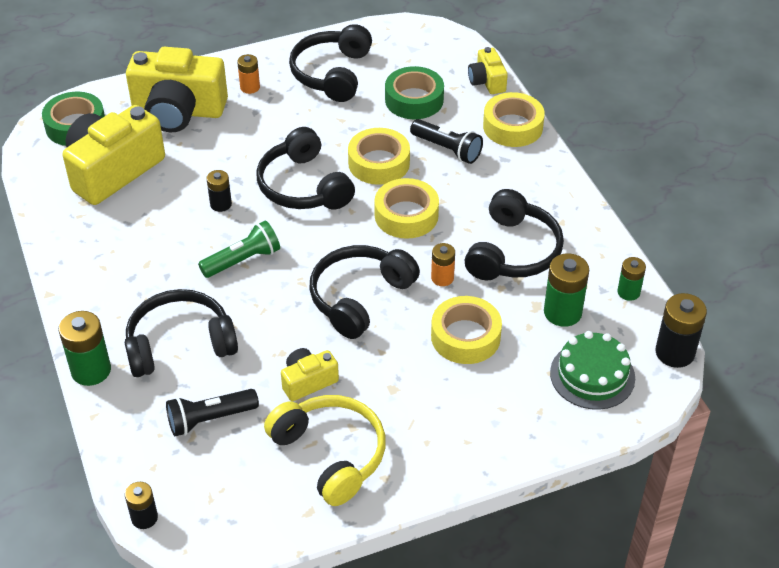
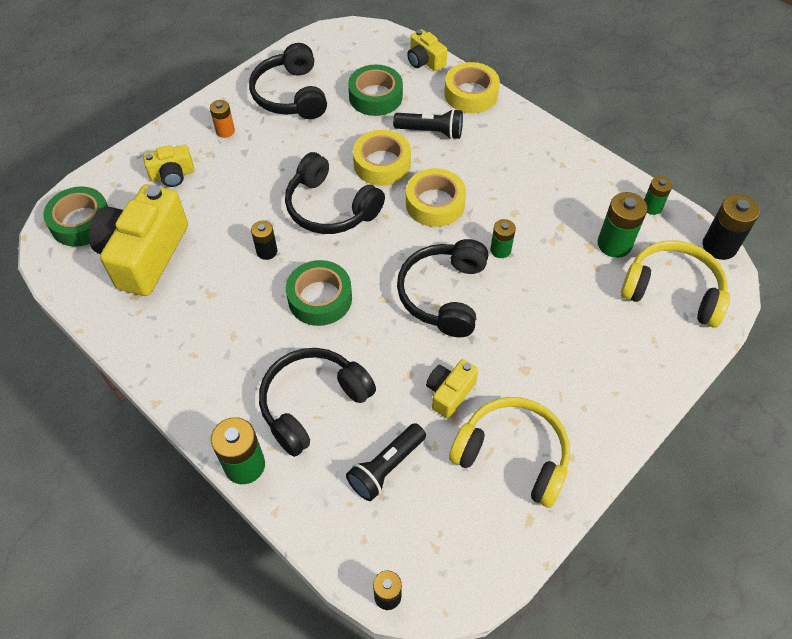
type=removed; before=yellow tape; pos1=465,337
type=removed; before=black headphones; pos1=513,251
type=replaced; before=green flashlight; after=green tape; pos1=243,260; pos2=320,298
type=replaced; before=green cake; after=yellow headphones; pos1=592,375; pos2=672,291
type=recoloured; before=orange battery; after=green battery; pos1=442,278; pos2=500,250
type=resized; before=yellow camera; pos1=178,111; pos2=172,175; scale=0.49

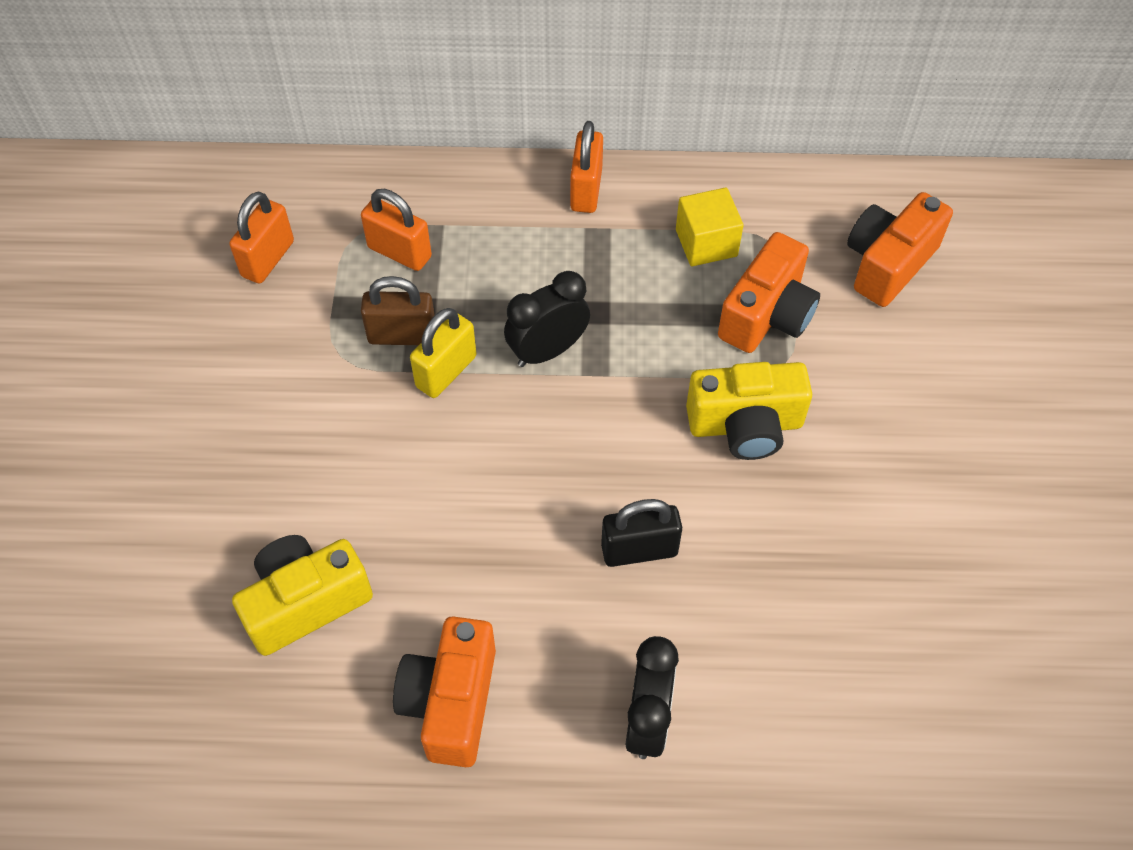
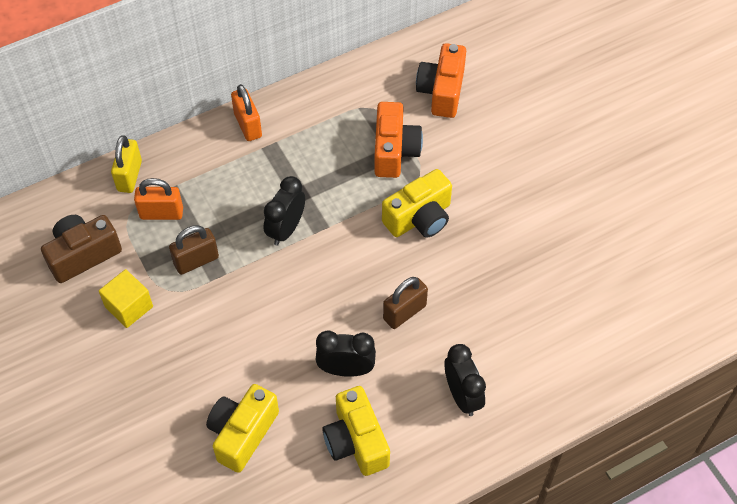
type=added; after=black clock; pos2=346,369
type=moved; before=yellow padlock; pos1=446,371; pos2=129,176
type=moved; before=yellow cube; pos1=706,243; pos2=129,307
type=replaced; before=orange padlock; after=brown camera; pos1=268,259; pos2=83,255
type=recoloured; before=orange camera; after=yellow camera; pos1=451,702; pos2=356,441
type=recoloured; before=black padlock; after=brown padlock; pos1=639,550; pos2=404,312

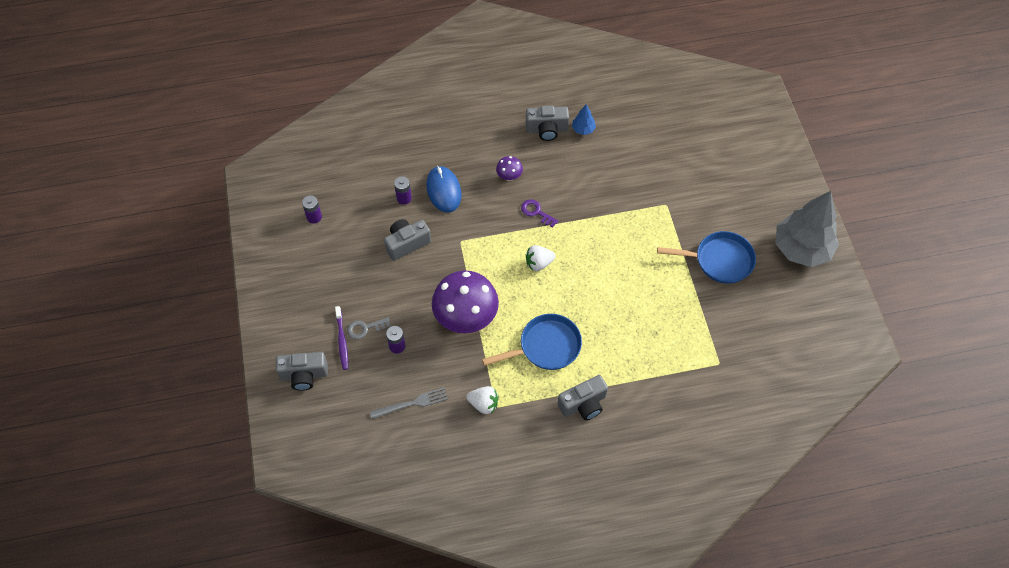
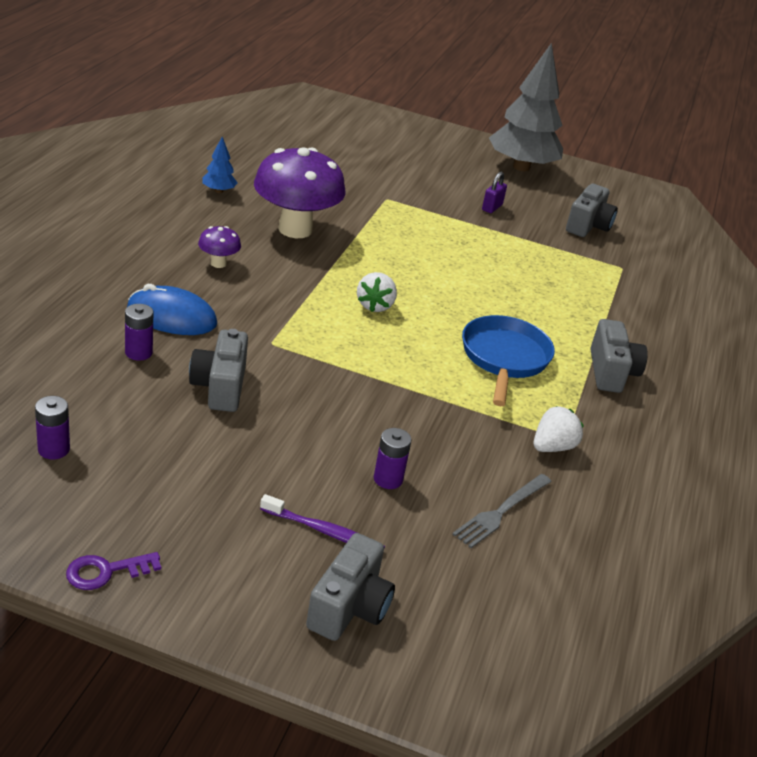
type=removed; before=grey key; pos1=365,328
type=moved; before=purple mushroom; pos1=466,318; pos2=295,229
type=moved; before=purple key; pos1=536,212; pos2=106,572
type=moved; before=grey camera; pos1=547,129; pos2=588,226
type=replaced; before=blue pan; after=purple padlock; pos1=719,260; pos2=492,207
type=turned; before=grey fork; pos1=412,403; pos2=501,512; turn=-150

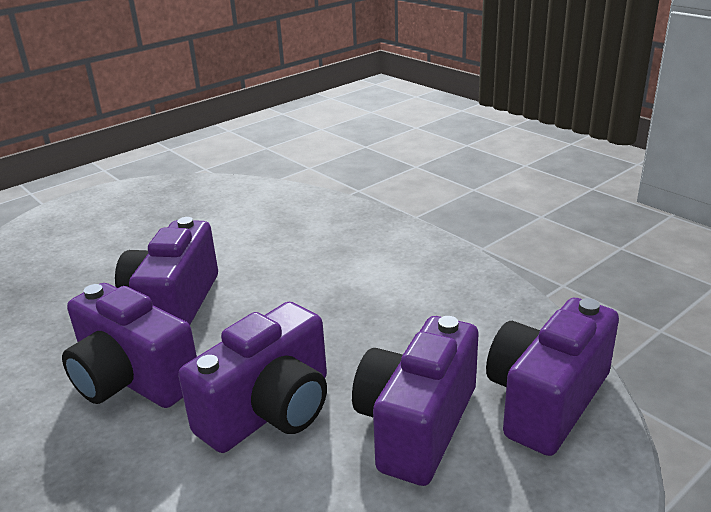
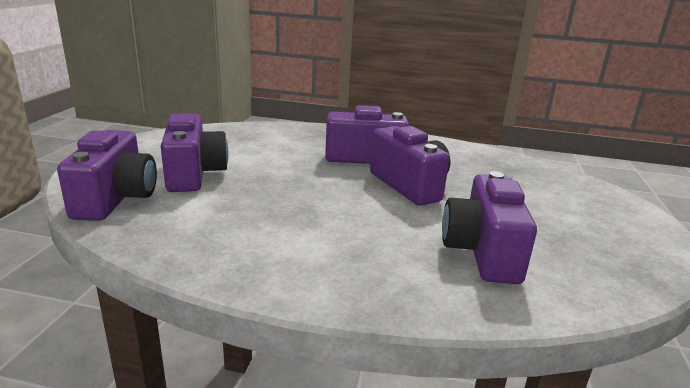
type=moved; before=purple camera; pos1=270,410; pos2=482,252

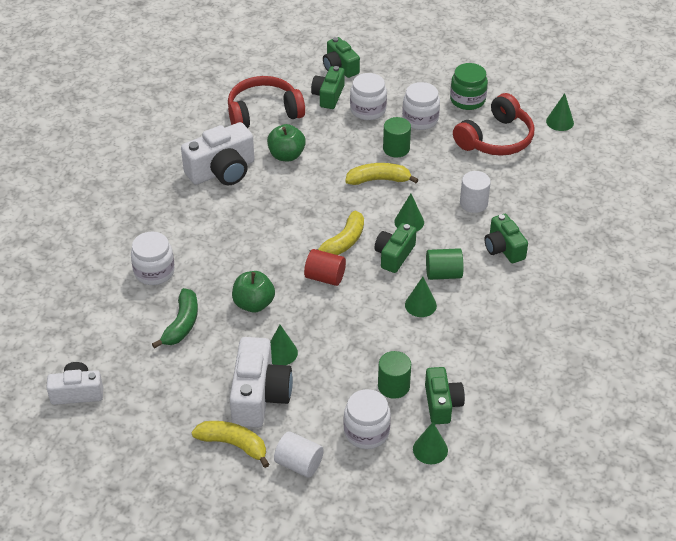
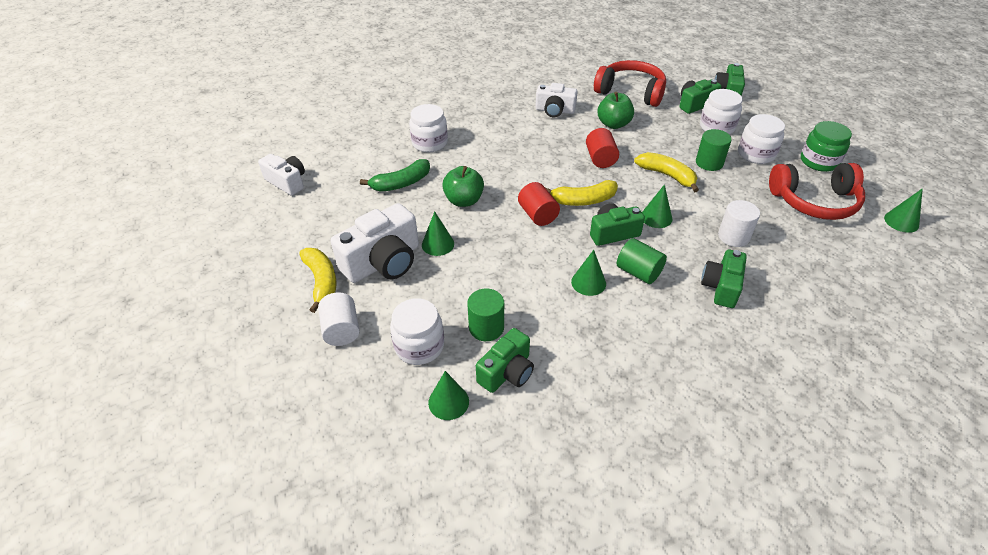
type=added; after=red cylinder; pos2=600,159
type=resized; before=white camera; pos1=222,171; pos2=555,110; scale=0.63

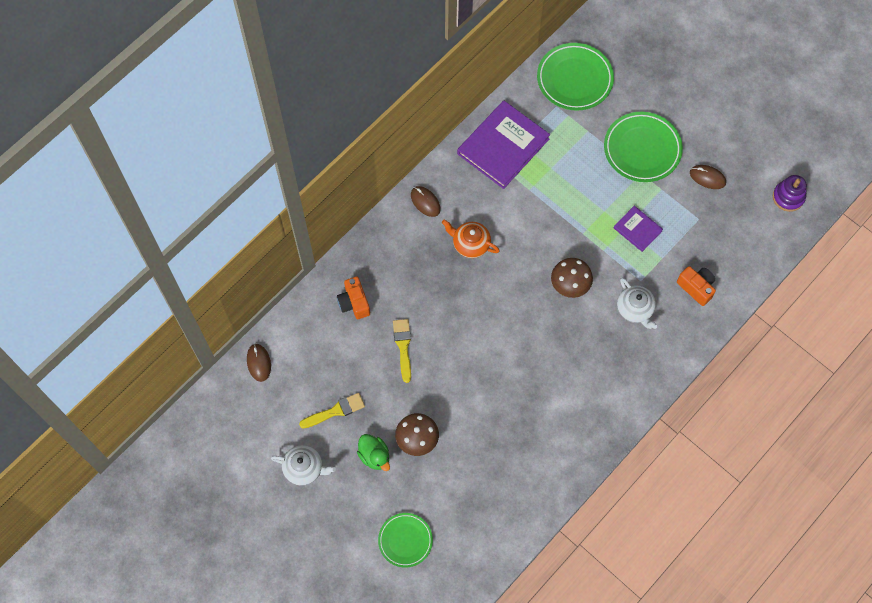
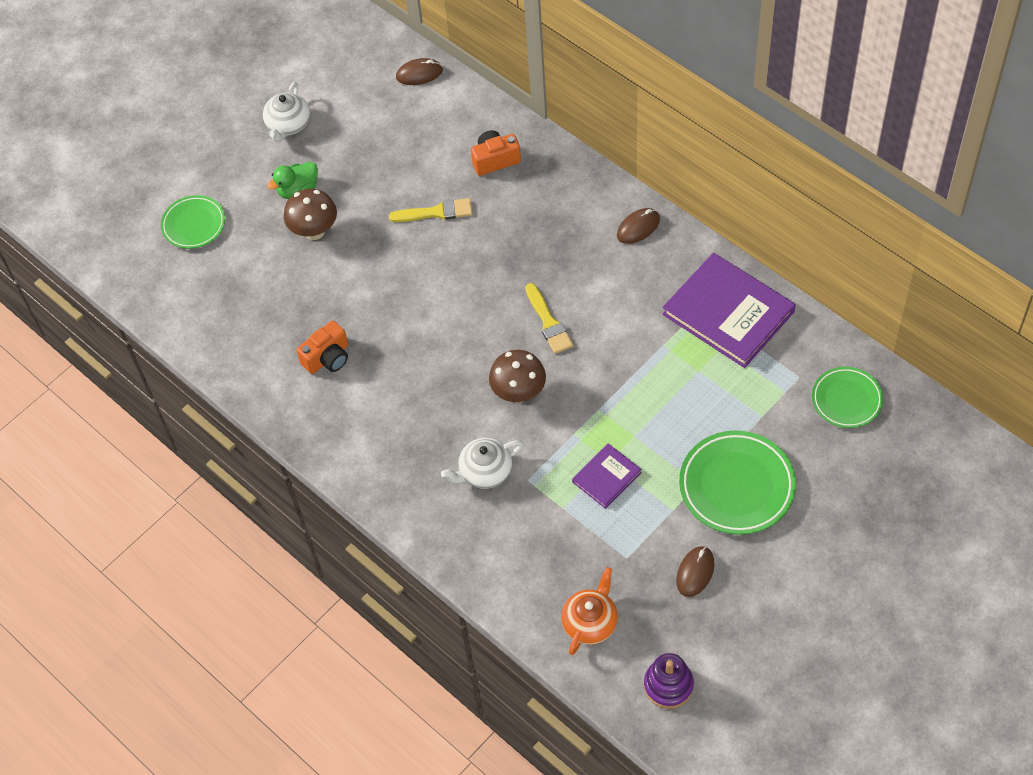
type=moved; before=yellow brush; pos1=335,411; pos2=548,322
type=moved; before=orange teapot; pos1=470,244; pos2=590,622
type=moved; before=orange camera; pos1=696,287; pos2=328,358
type=resized; before=green plate; pos1=574,79; pos2=846,400; scale=0.62

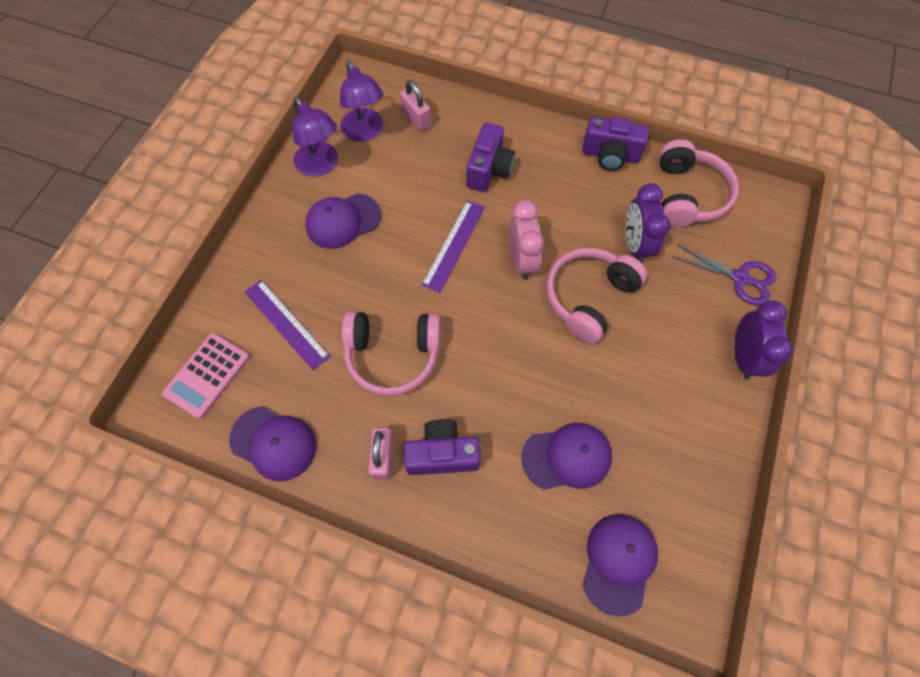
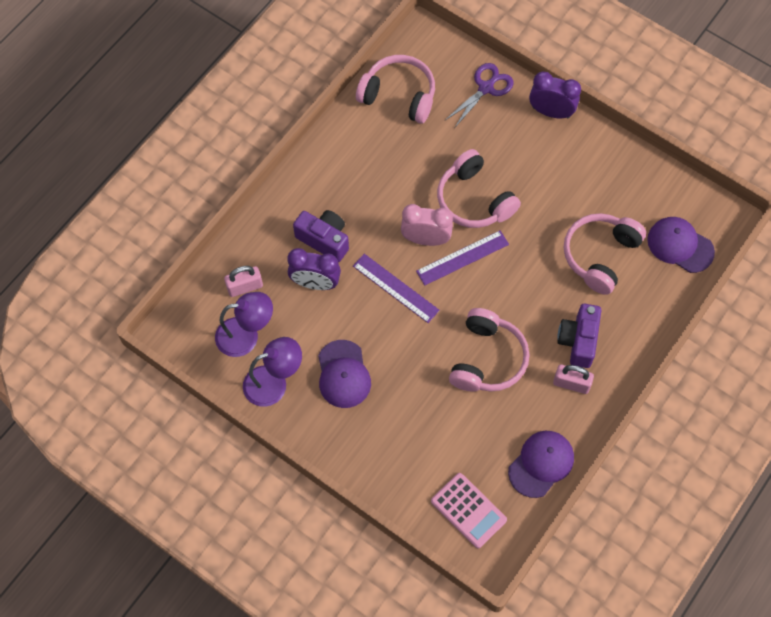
type=removed; before=purple camera; pos1=610,155
type=moved; before=purple ruler; pos1=286,323; pos2=462,257
type=moved; before=purple clock; pos1=635,245; pos2=315,283
type=replaced; before=purple cap; after=pink headphones; pos1=567,457; pos2=600,255

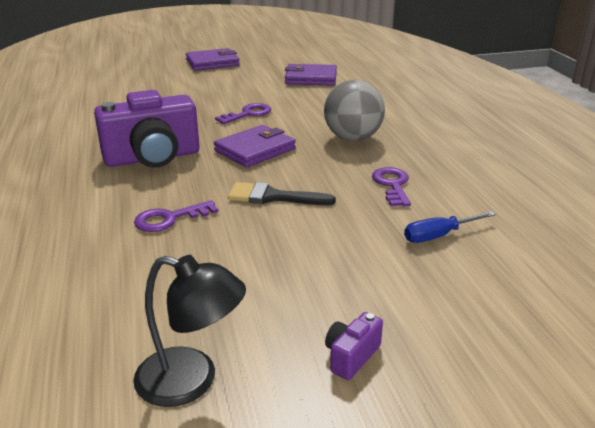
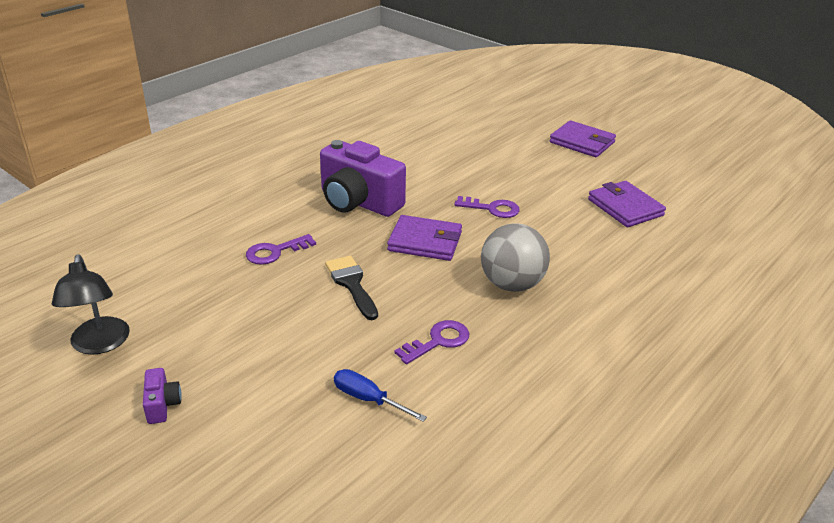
type=turned; before=purple key; pos1=169,219; pos2=275,252; turn=-60
type=turned; before=purple camera; pos1=351,356; pos2=162,405; turn=75

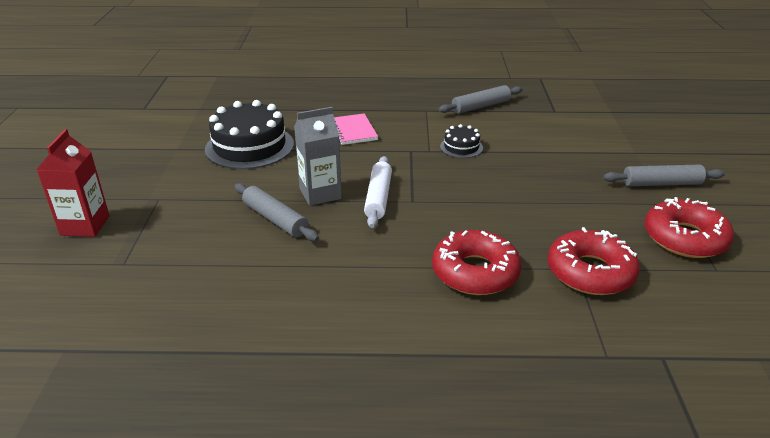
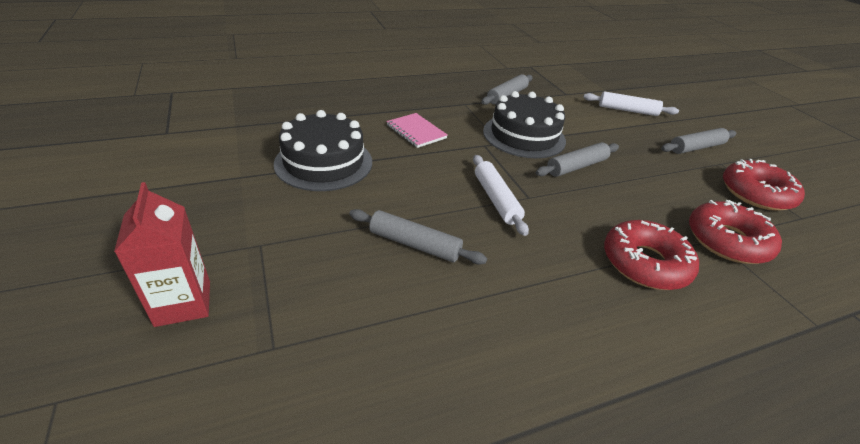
type=removed; before=grey carton; pos1=320,194
type=added; after=grey rolling pin; pos2=576,166
type=added; after=white rolling pin; pos2=627,110
type=resized; before=black cake; pos1=461,147; pos2=524,136; scale=2.05

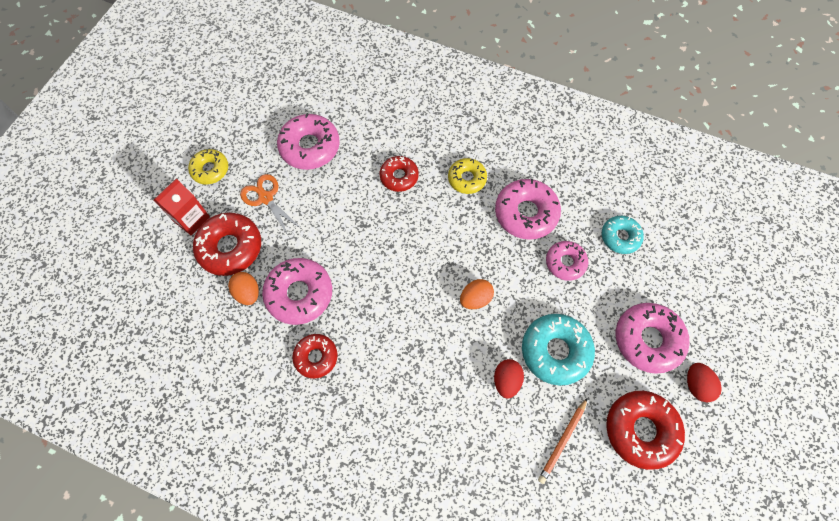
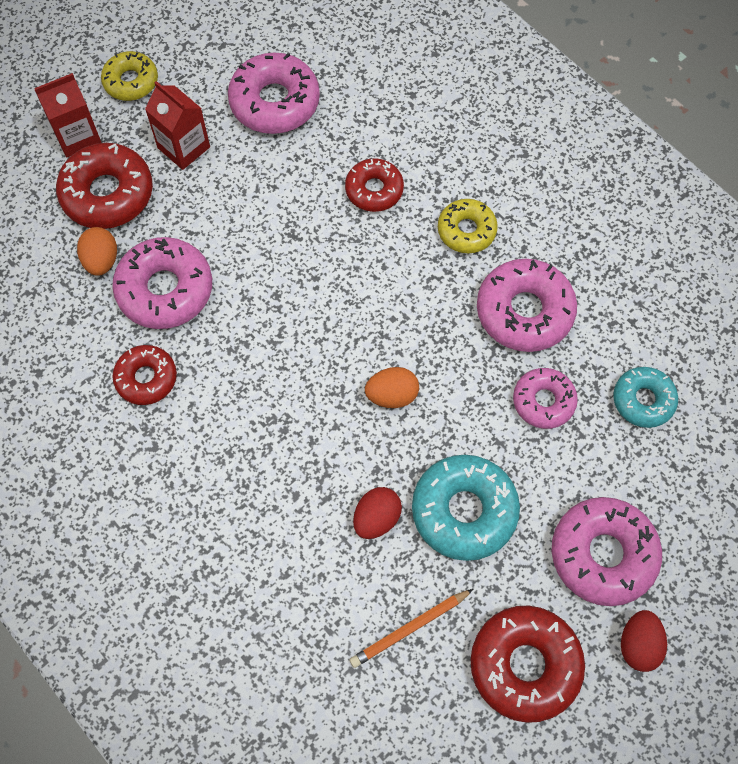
type=replaced; before=orange scissors; after=red carton; pos1=266,198; pos2=184,147

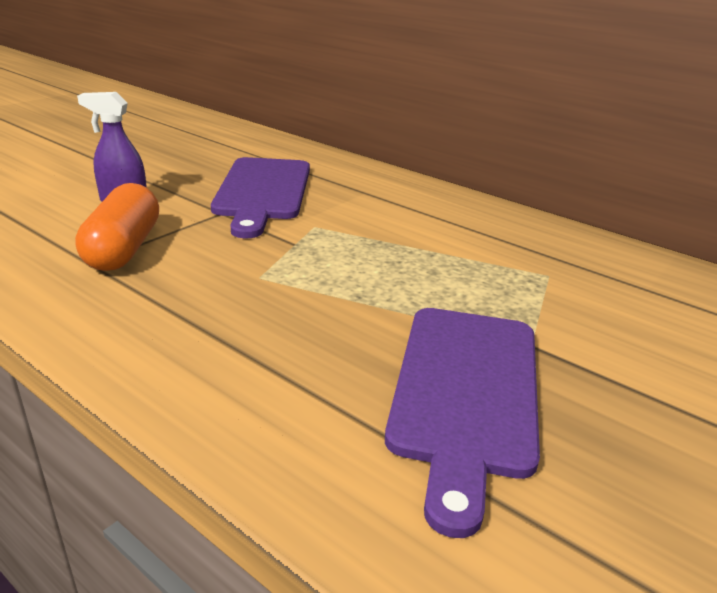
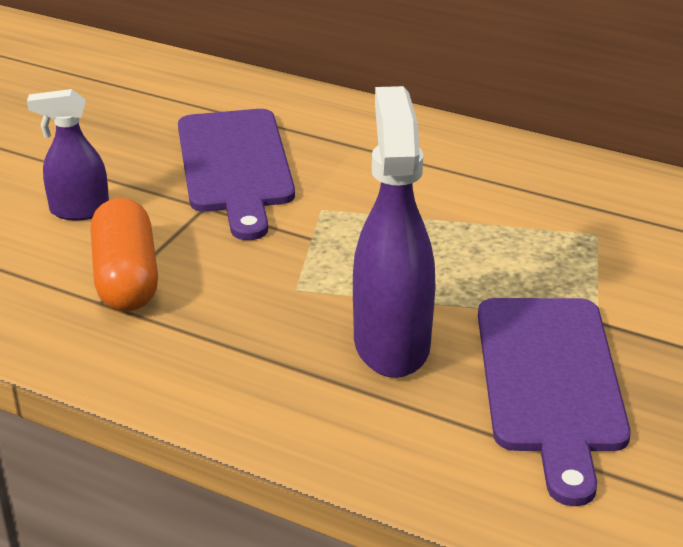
type=added; after=purple spray bottle; pos2=391,343

